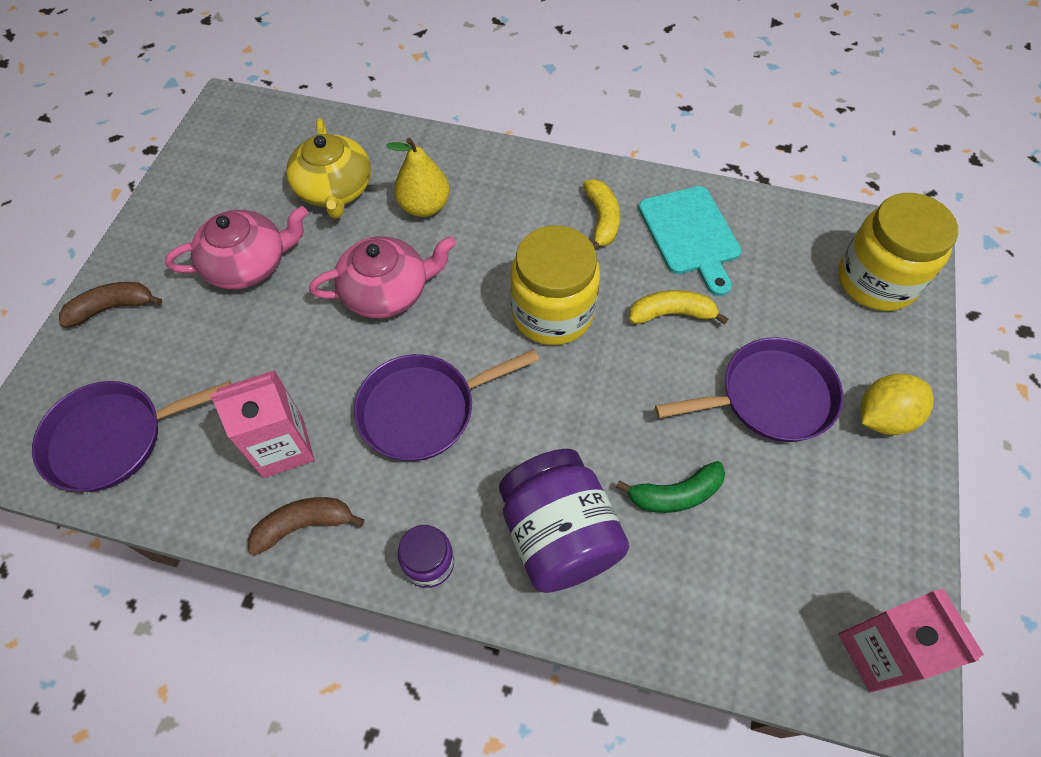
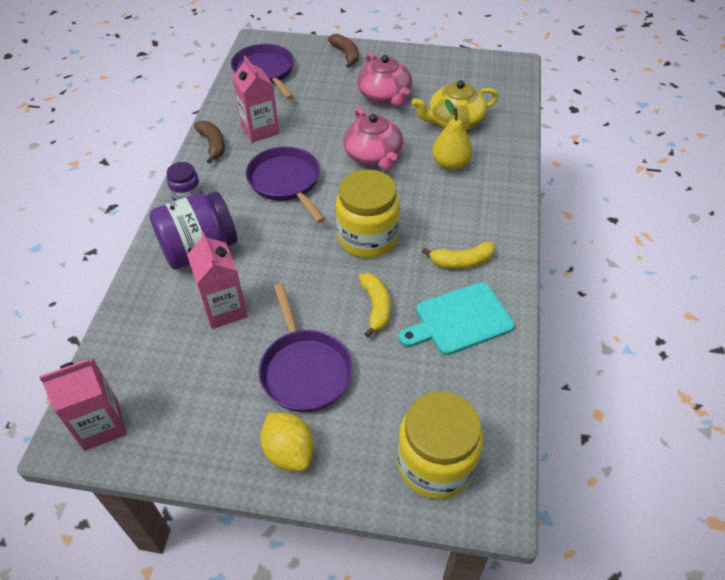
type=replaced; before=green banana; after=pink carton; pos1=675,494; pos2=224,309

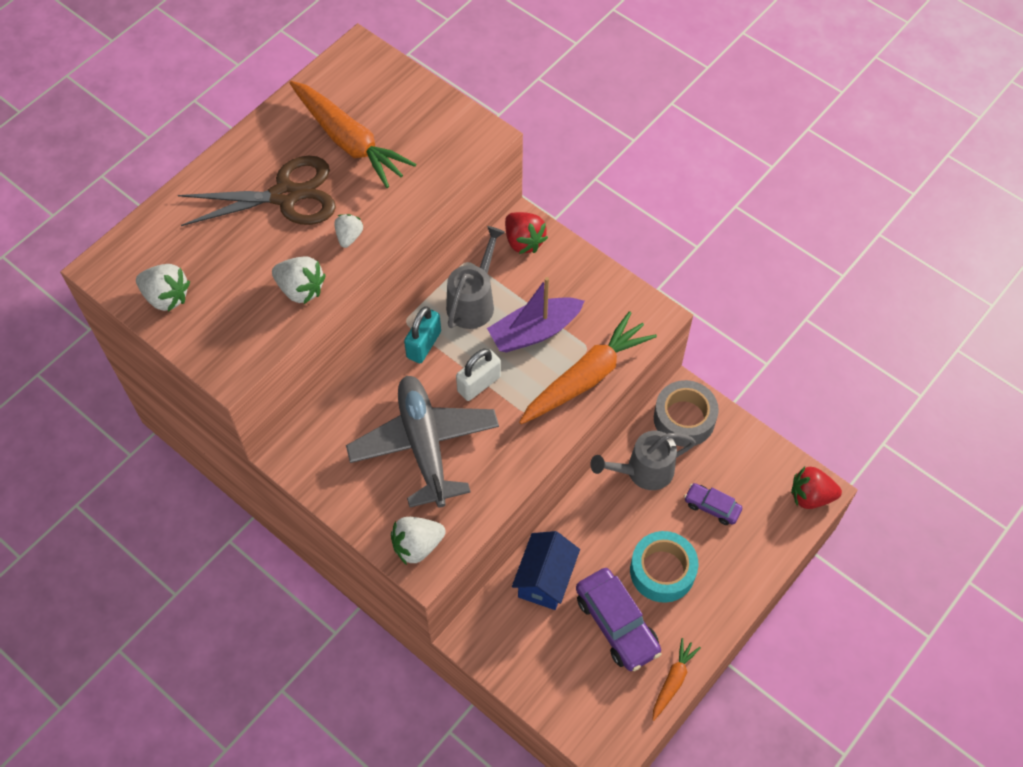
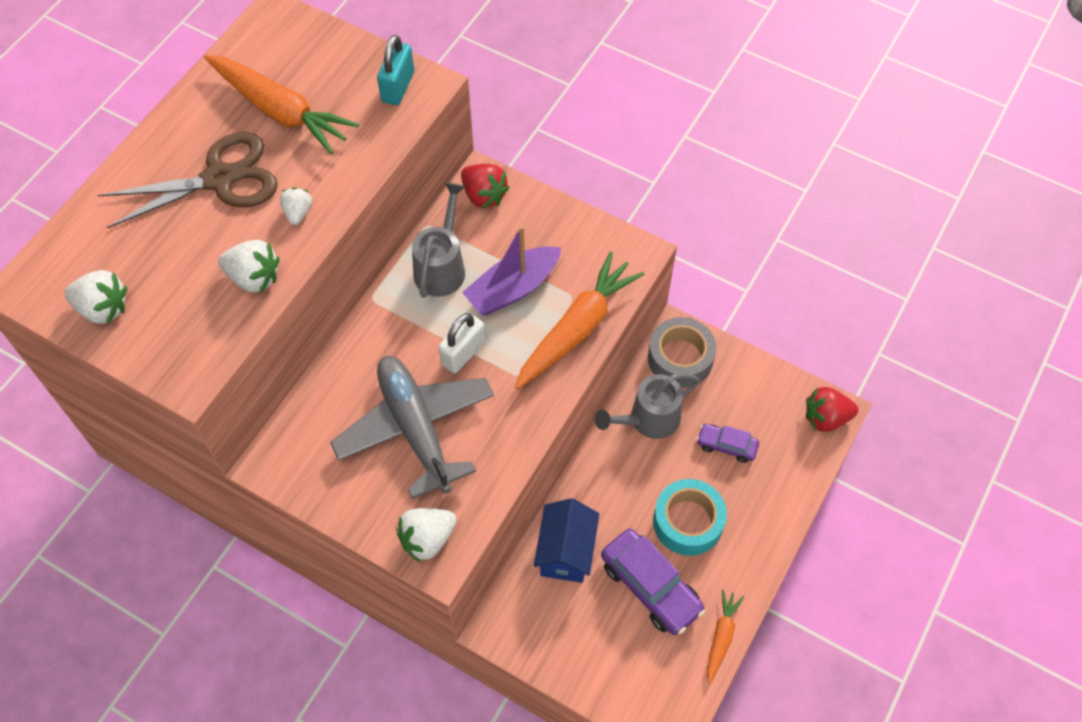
type=moved; before=turquoise padlock; pos1=424,344; pos2=398,87

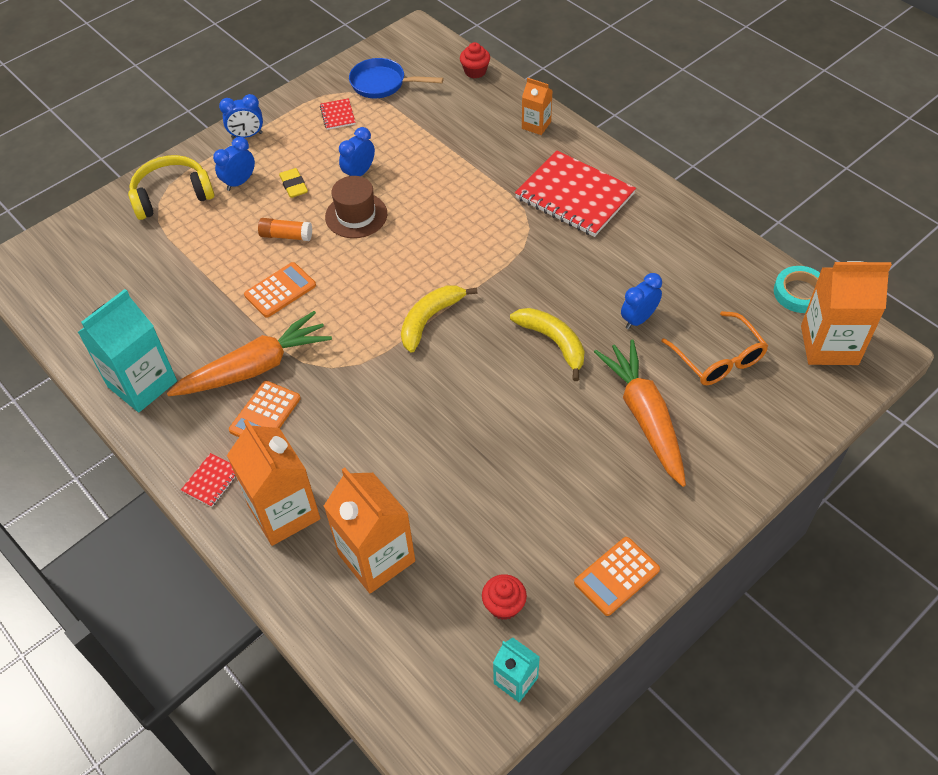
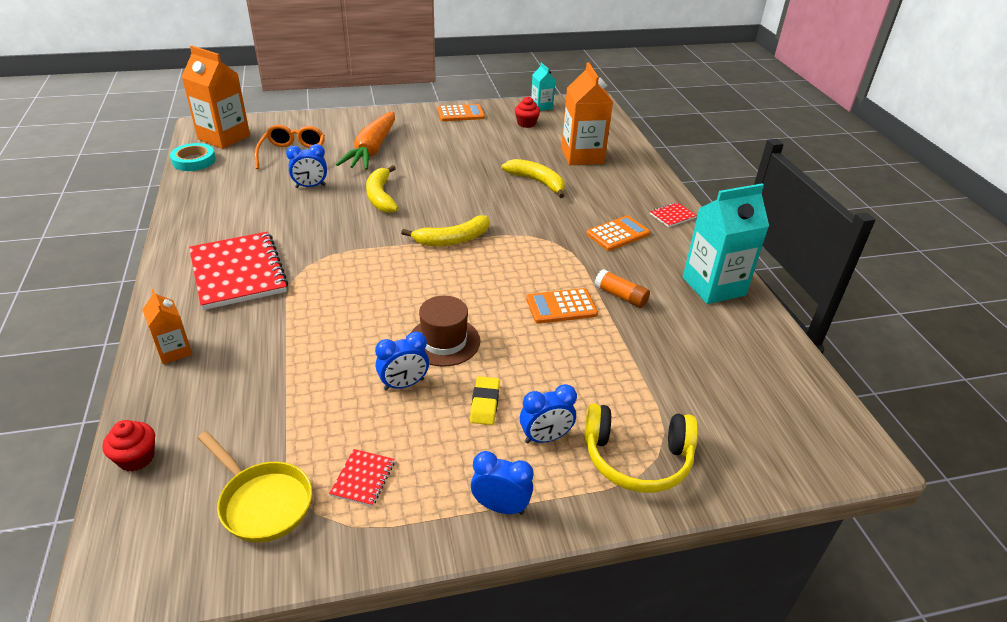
type=removed; before=orange carrot; pos1=255,367
type=removed; before=orange carton; pos1=284,512
type=added; after=yellow banana; pos2=537,182
type=moved; before=orange glue stick; pos1=286,236; pos2=620,296
type=recoloured; before=blue pan; after=yellow pan; pos1=382,84; pos2=262,502

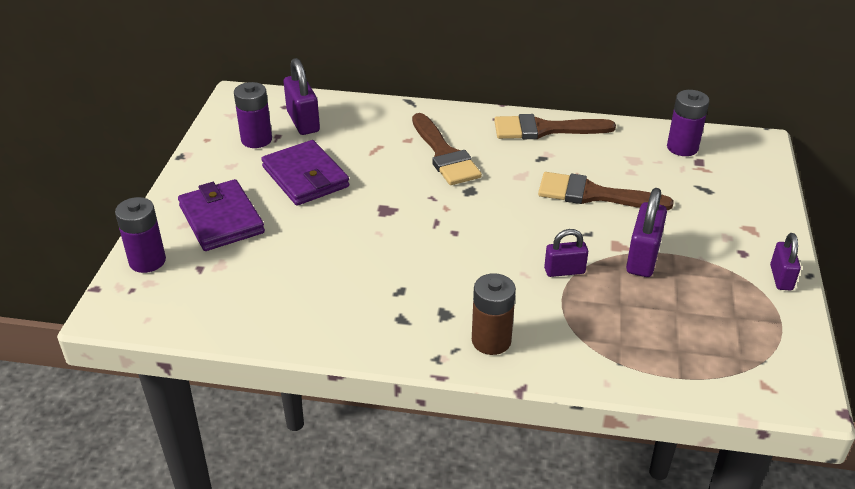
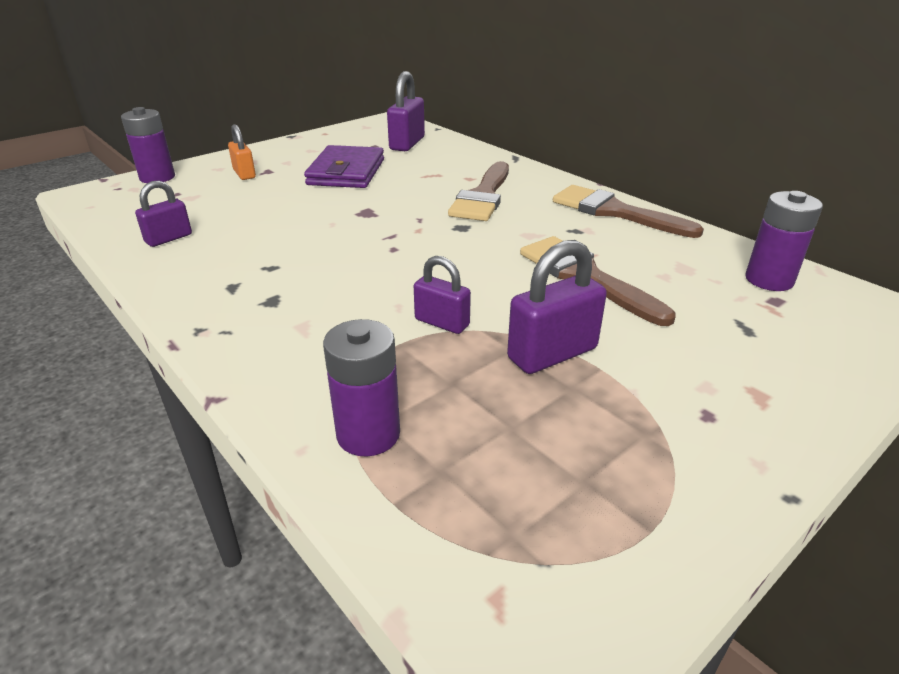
type=removed; before=brown battery; pos1=491,341
type=moved; before=purple battery; pos1=256,140; pos2=368,434
type=moved; before=purple padlock; pos1=781,278; pos2=168,238
type=replaced; before=purple wallet; after=orange padlock; pos1=221,219; pos2=244,174

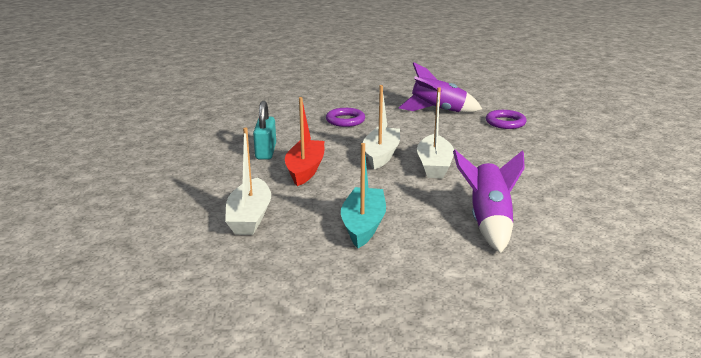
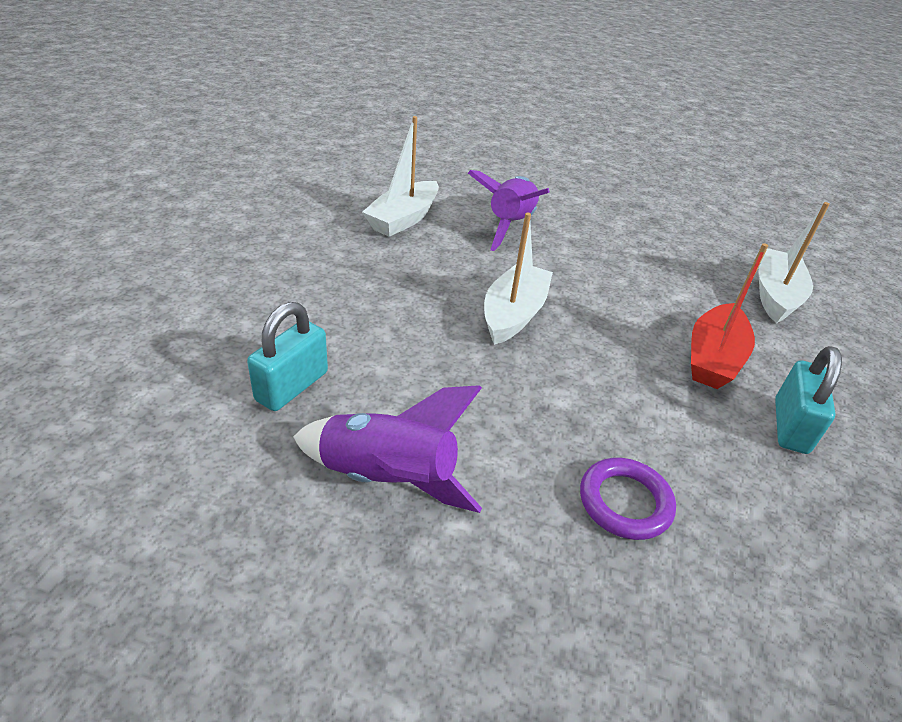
type=removed; before=turquoise boat; pos1=363,225
type=moved; before=white boat; pos1=381,155; pos2=403,219
type=replaced; before=purple ring; after=turquoise padlock; pos1=505,122; pos2=292,386

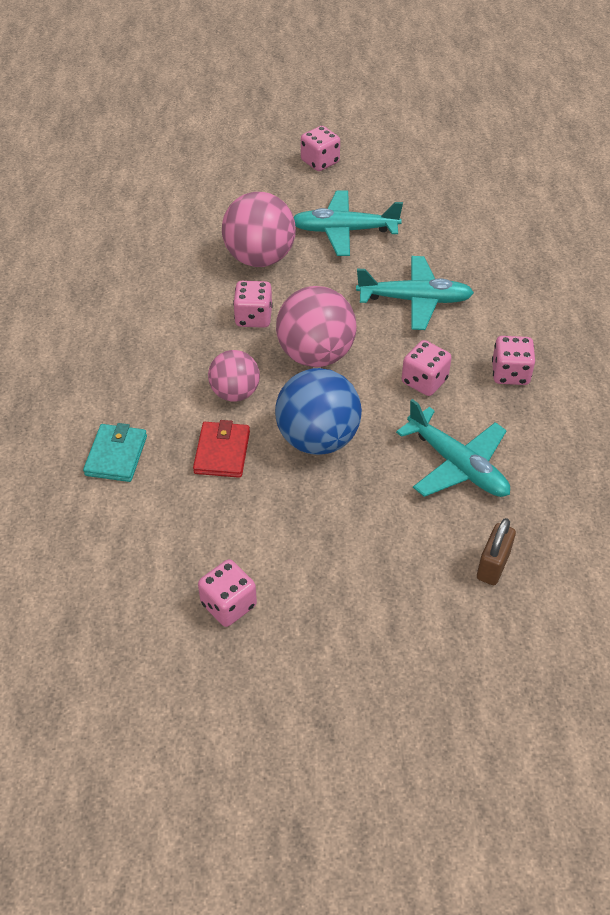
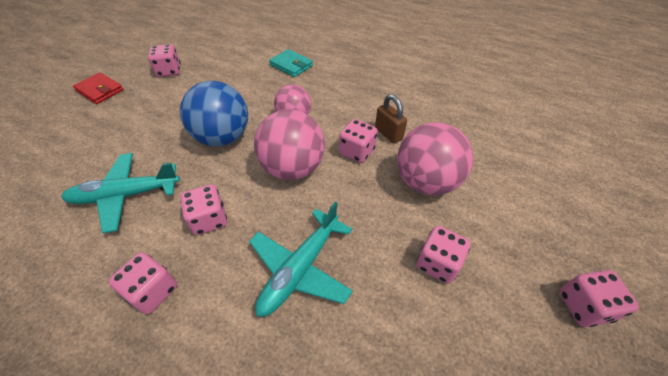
type=moved; before=red wallet; pos1=222,452; pos2=100,90
type=moved; before=brown padlock; pos1=493,566; pos2=388,134
type=replaced; before=turquoise plane; after=pink dice; pos1=344,230; pos2=437,263

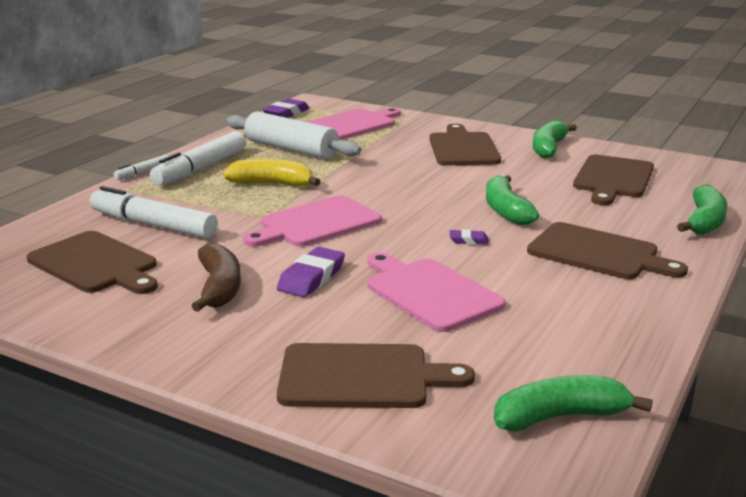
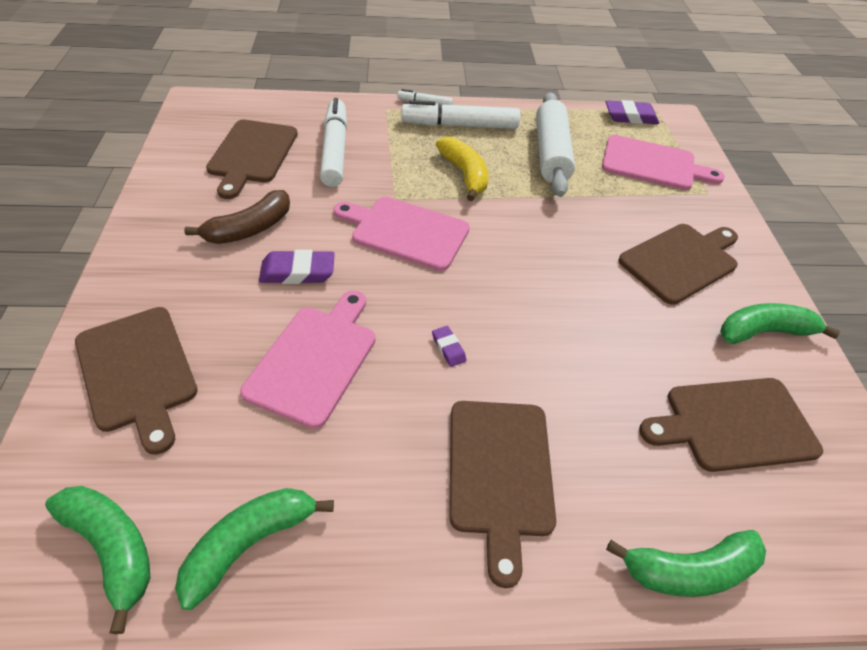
type=moved; before=green banana; pos1=506,210; pos2=250,543

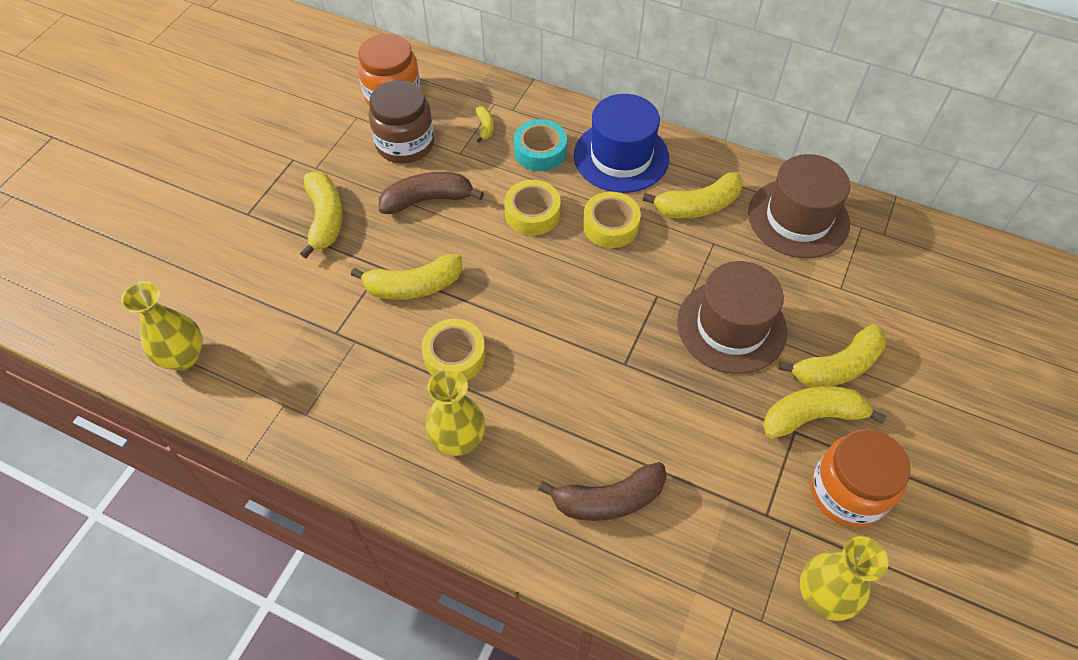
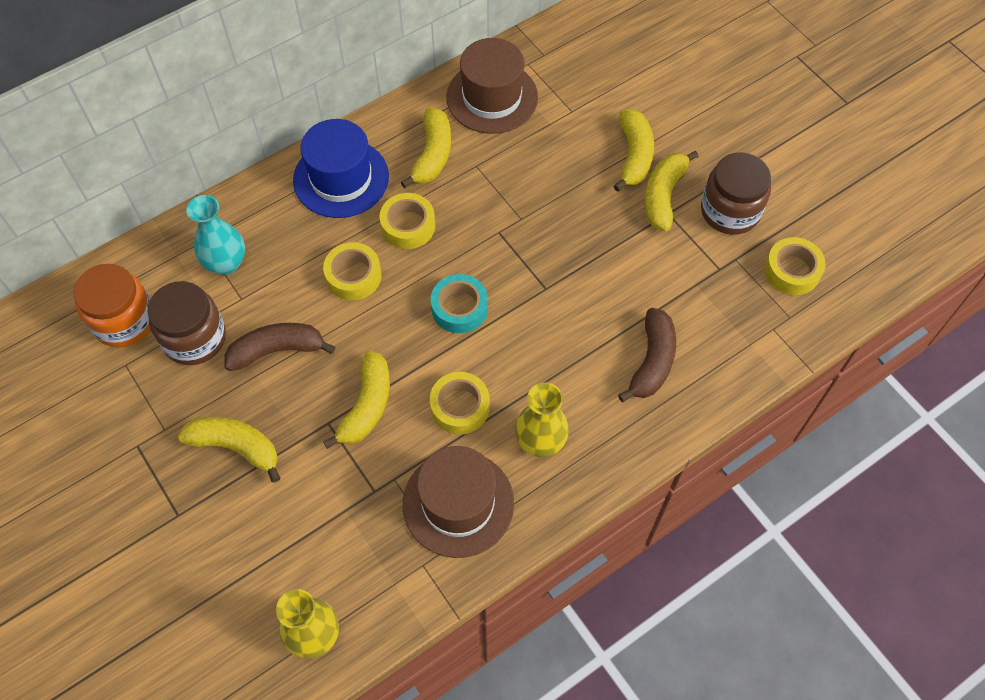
type=moved; before=turquoise tape; pos1=540,151; pos2=459,308
type=moved; before=brown hat; pos1=731,326; pos2=458,503
type=replaced; before=yellow banana; after=turquoise vase; pos1=485,127; pos2=226,263
type=replaced; before=yellow vase; after=yellow tape; pos1=823,595; pos2=792,271
type=recoloured; before=orange jar; after=brown jar; pos1=847,492; pos2=730,211
type=turned; before=brown banana; pos1=427,200; pos2=277,350; turn=60

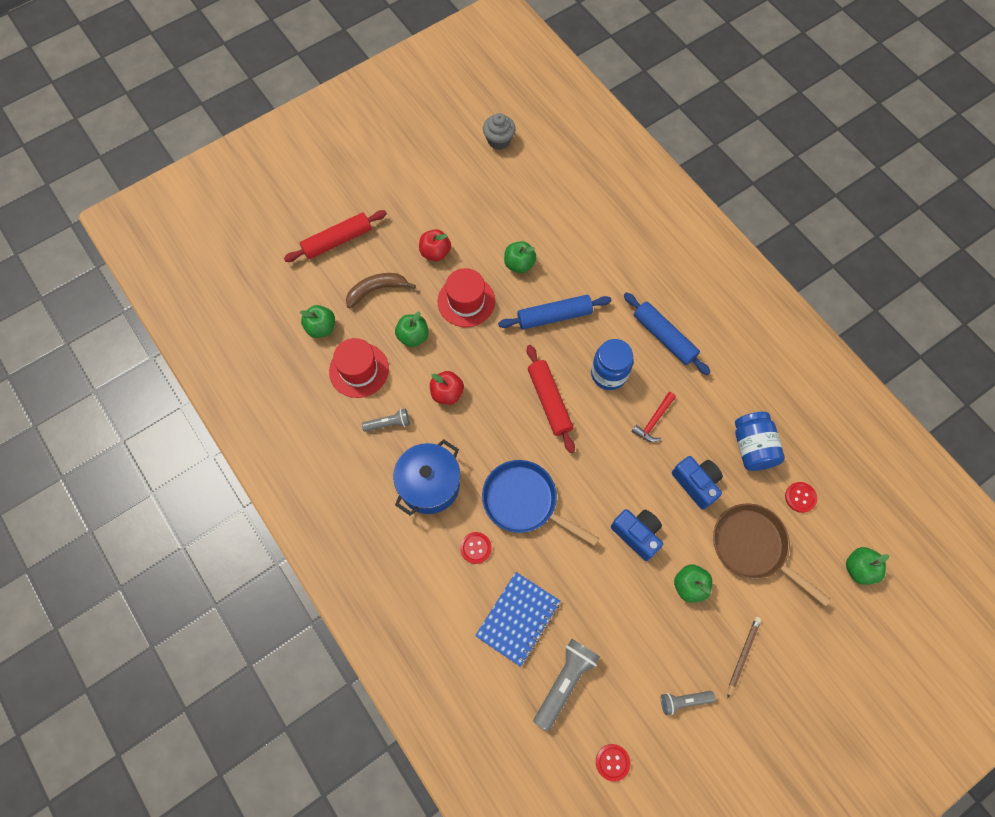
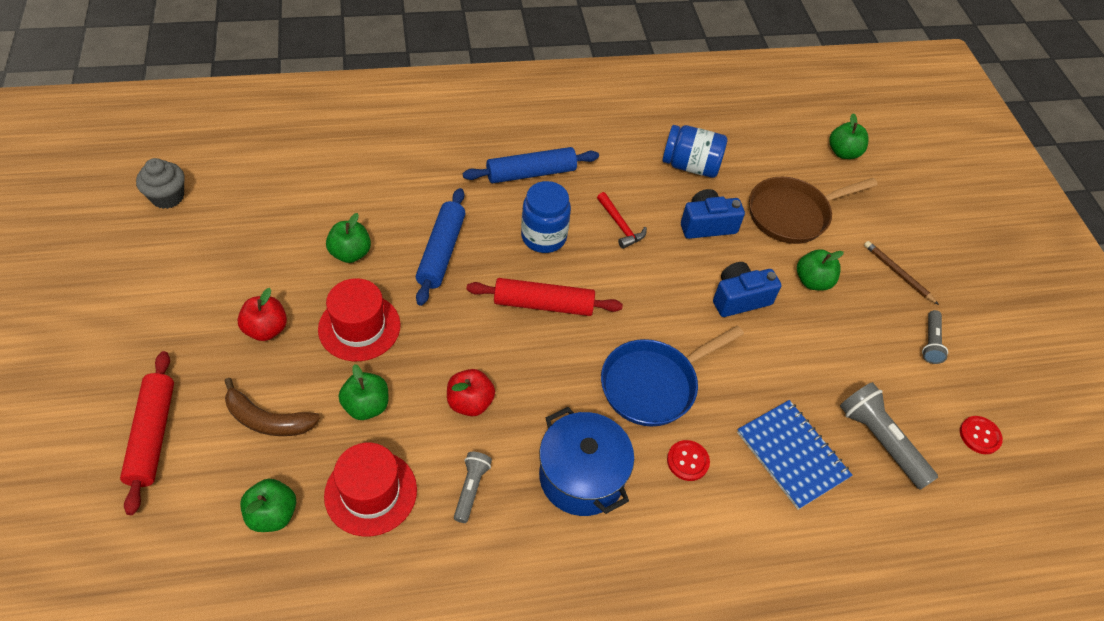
type=removed; before=red button; pos1=800,497
type=turned; before=brown banana; pos1=376,290; pos2=268,420; turn=-75

